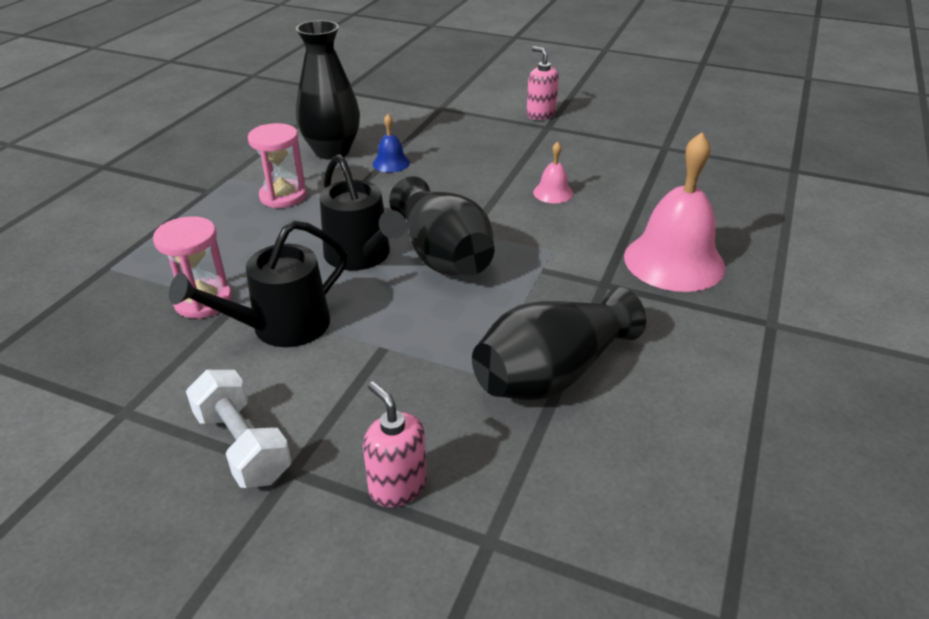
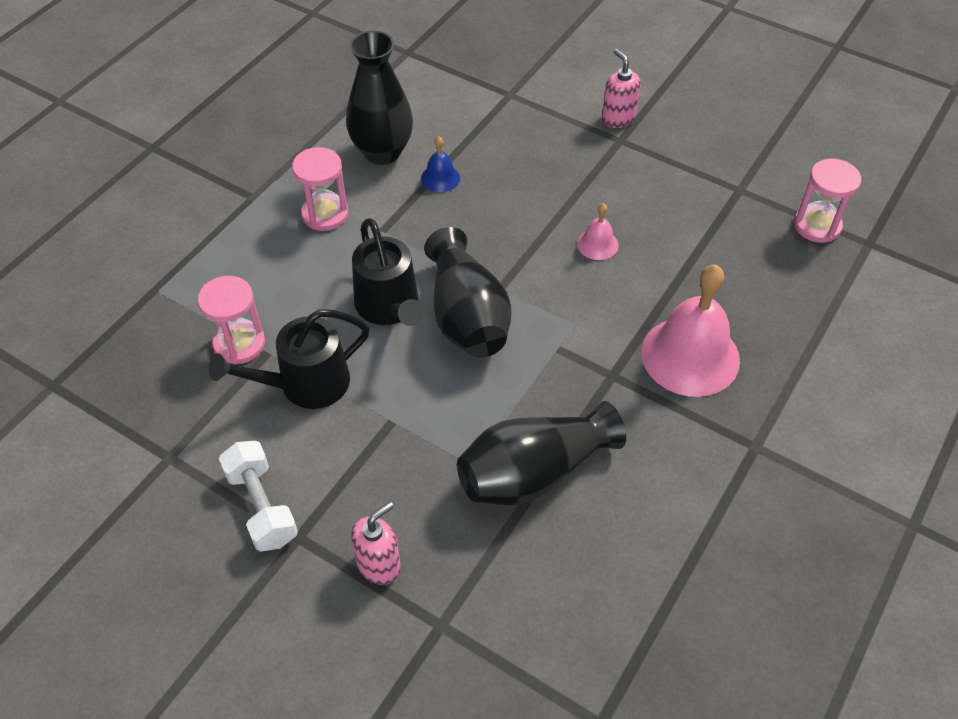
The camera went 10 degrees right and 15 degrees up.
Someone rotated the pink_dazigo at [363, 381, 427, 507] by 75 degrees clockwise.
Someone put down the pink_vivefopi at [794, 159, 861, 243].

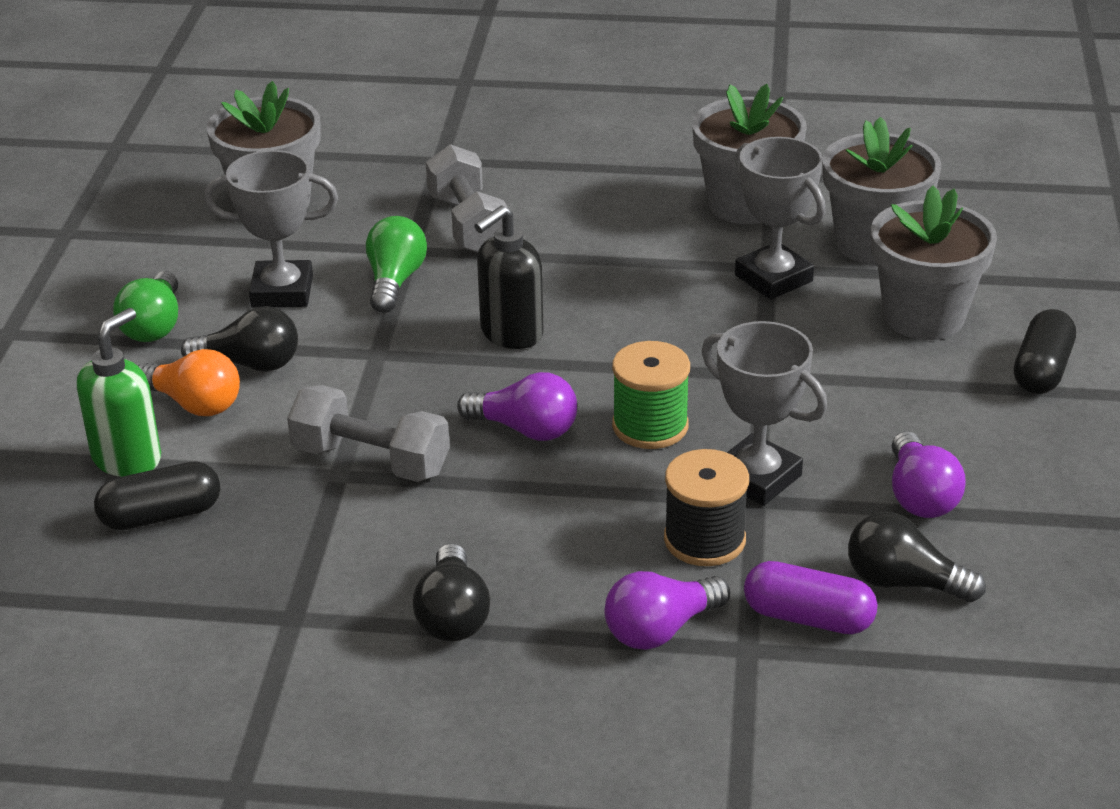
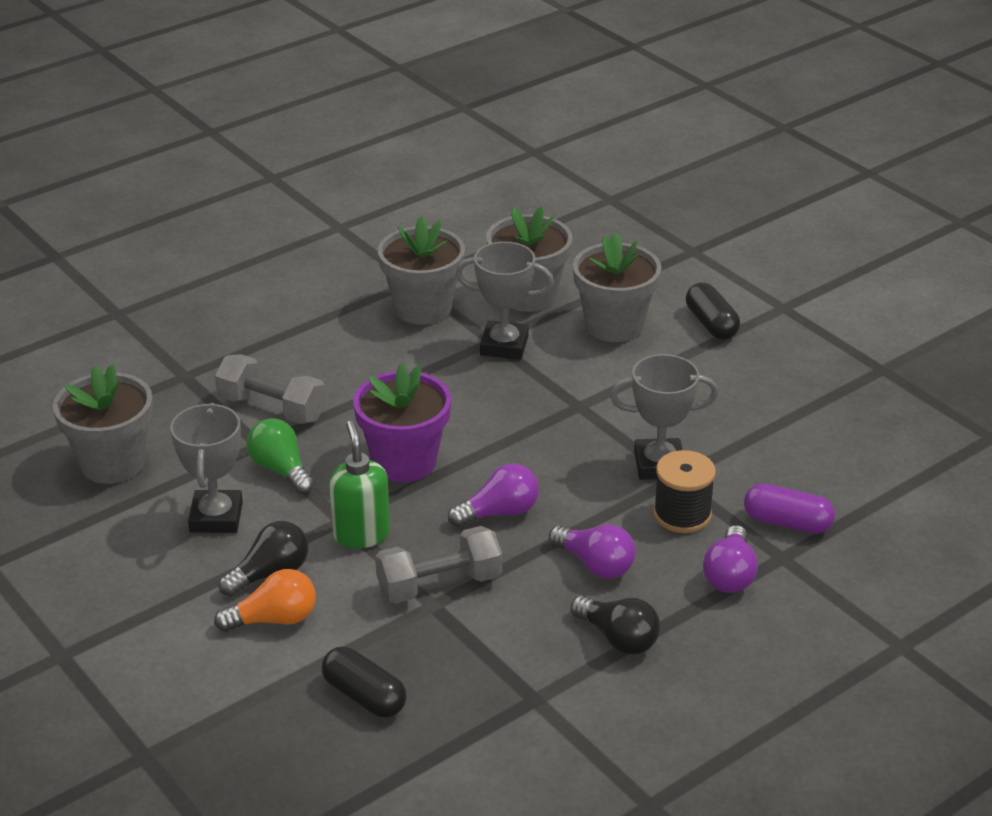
The camera went 45 degrees left and 0 degrees up.
Someone rotated the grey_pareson at [204, 150, 338, 308] by 45 degrees counterclockwise.
Someone swapped the black_dazigo at [474, 205, 544, 349] for the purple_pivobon at [353, 362, 451, 482].
Someone took away the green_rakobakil at [113, 271, 178, 342].
Someone carried the green_dazigo from [77, 308, 161, 477] to [329, 421, 390, 548].
Someone took away the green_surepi at [612, 341, 690, 449].
Someone carried the purple_rakobakil from [892, 431, 966, 518] to [549, 525, 636, 579].
Someone rotated the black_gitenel at [94, 461, 220, 530] by 75 degrees counterclockwise.
Someone took away the black_rakobakil at [848, 512, 986, 602].
Someone rotated the purple_gitenel at [744, 561, 878, 634] by 45 degrees clockwise.

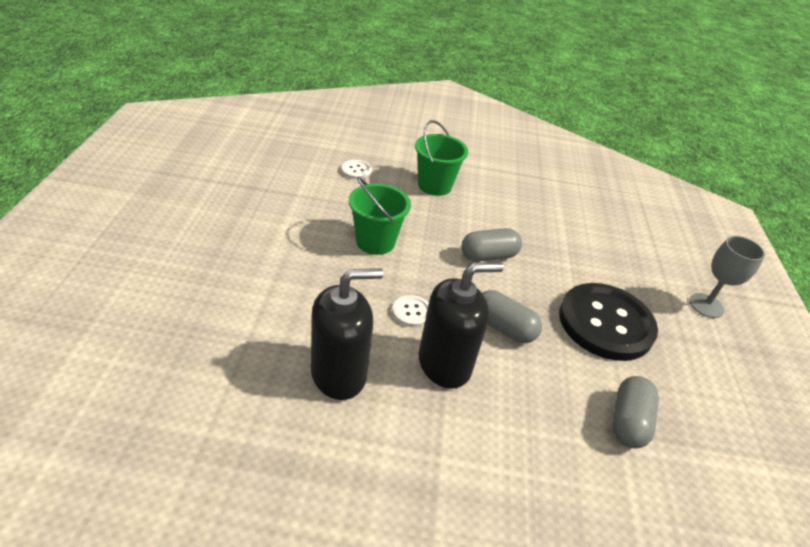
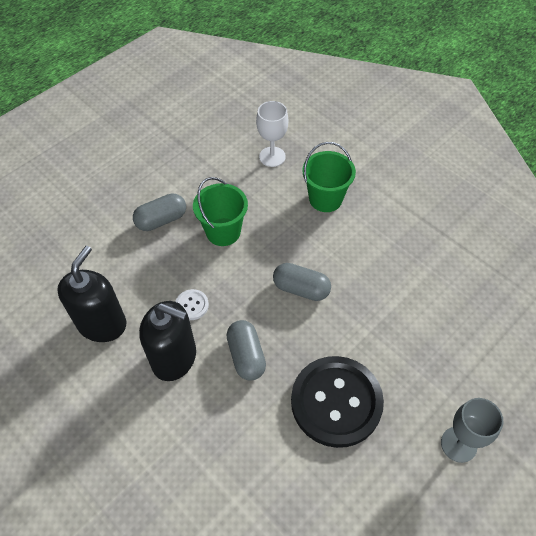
The camera went 45 degrees right and 15 degrees up.
Someone swapped the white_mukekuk at [341, 160, 372, 180] for the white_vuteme at [256, 101, 288, 167].
Someone rotated the black_dazigo at [311, 268, 383, 400] by 90 degrees counterclockwise.
Someone carried the grey_gitenel from [612, 376, 659, 448] to [133, 193, 186, 231].

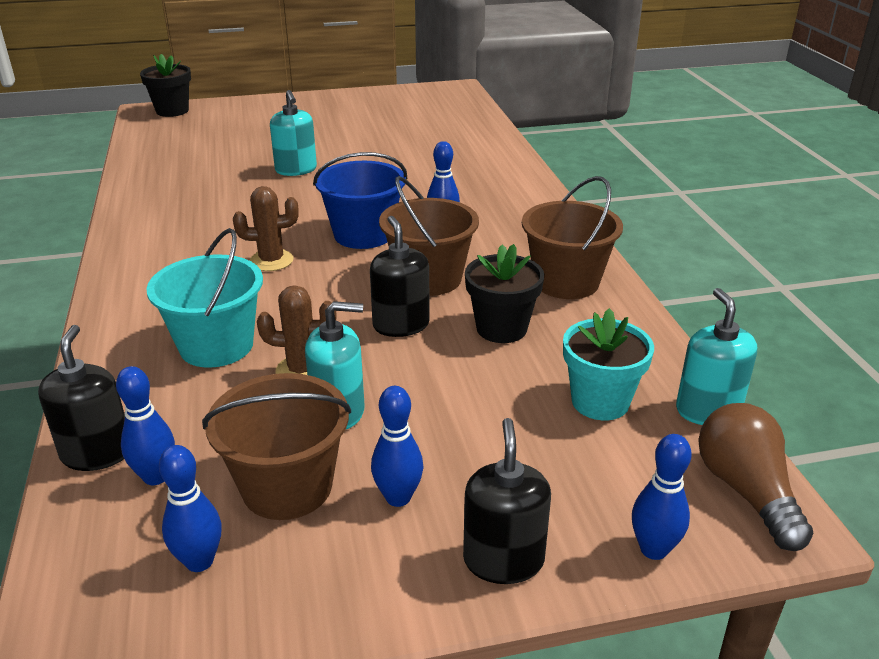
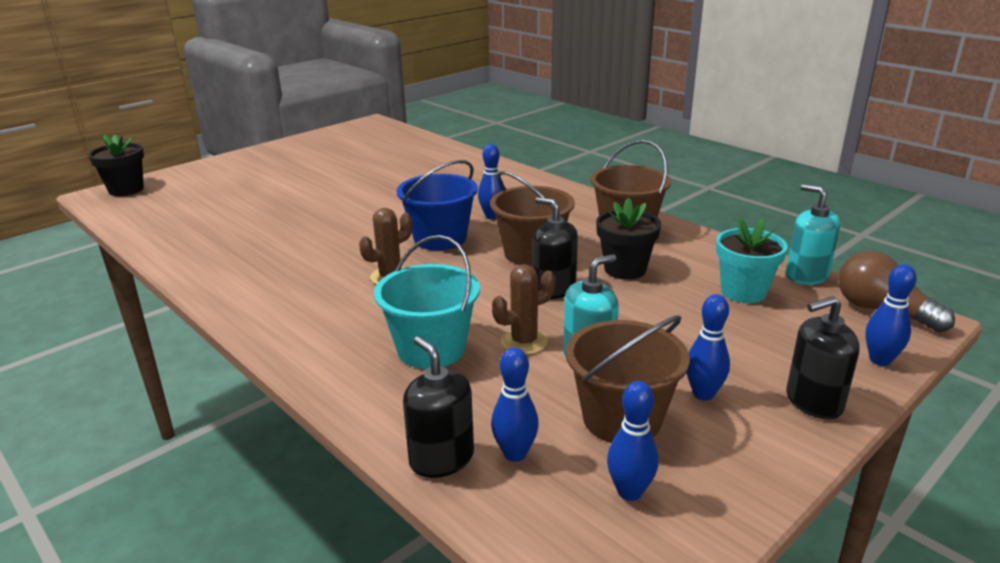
The camera went 30 degrees left and 5 degrees down.
Someone took away the turquoise_dazigo at [270, 90, 317, 176].
Someone rotated the black_dazigo at [463, 418, 551, 584] by 75 degrees counterclockwise.

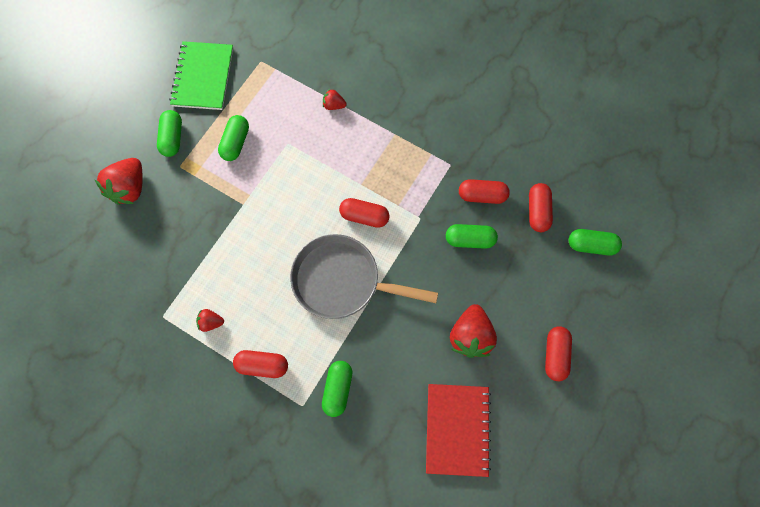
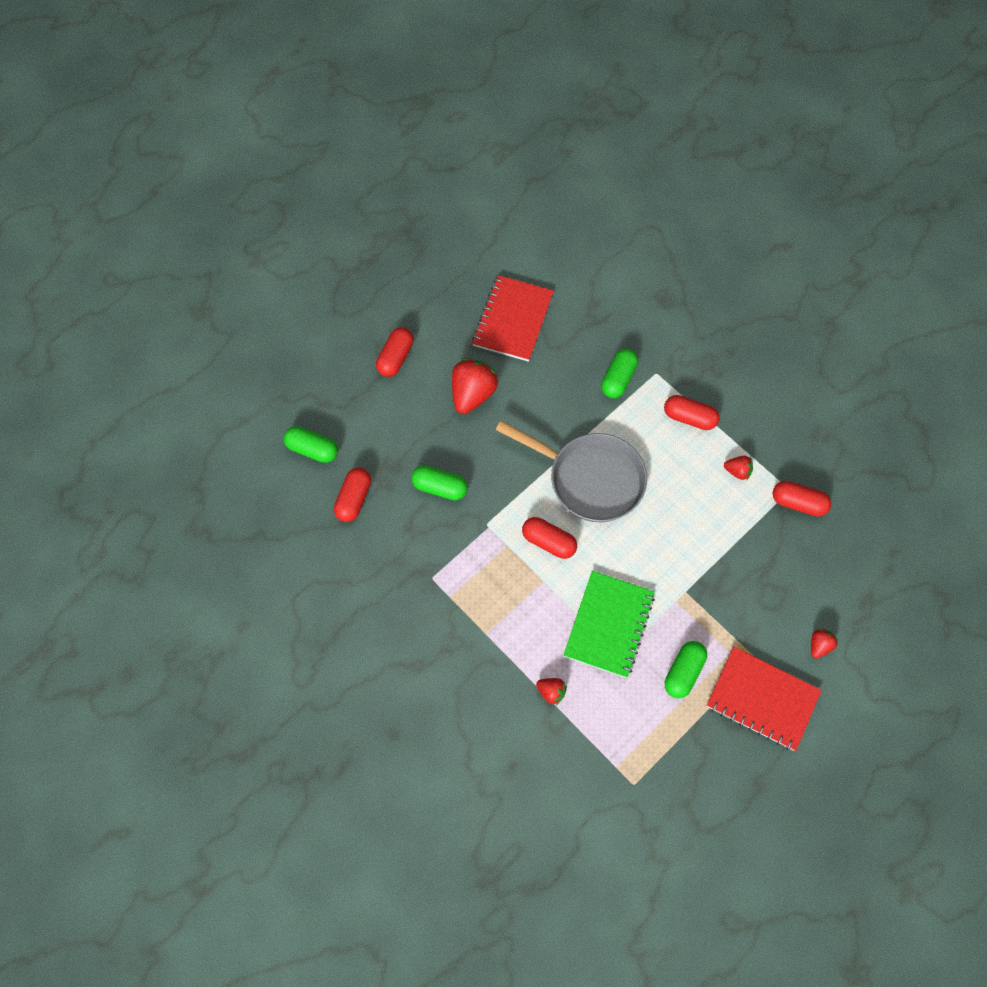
The camera went 165 degrees left and 5 degrees down.
Someone carried the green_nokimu from [169, 41, 233, 110] to [564, 571, 655, 678].
Someone swapped the green_gitenel at [157, 110, 182, 157] for the red_nokimu at [707, 647, 822, 751].
Someone scaled the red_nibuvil at [95, 158, 143, 205] by 0.50.
Someone carried the red_gitenel from [459, 179, 510, 204] to [772, 481, 831, 517].

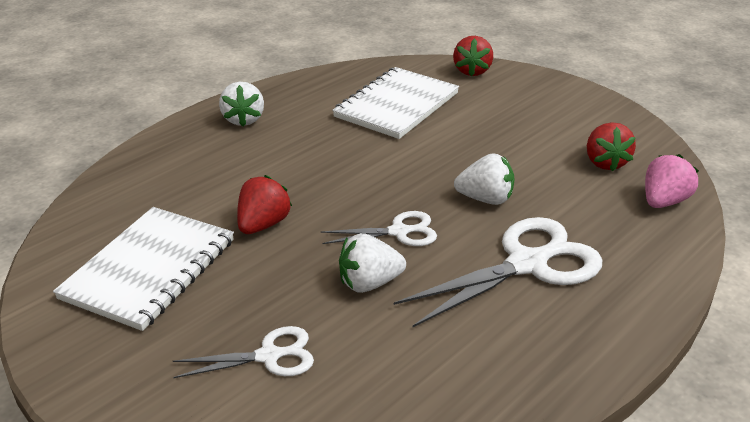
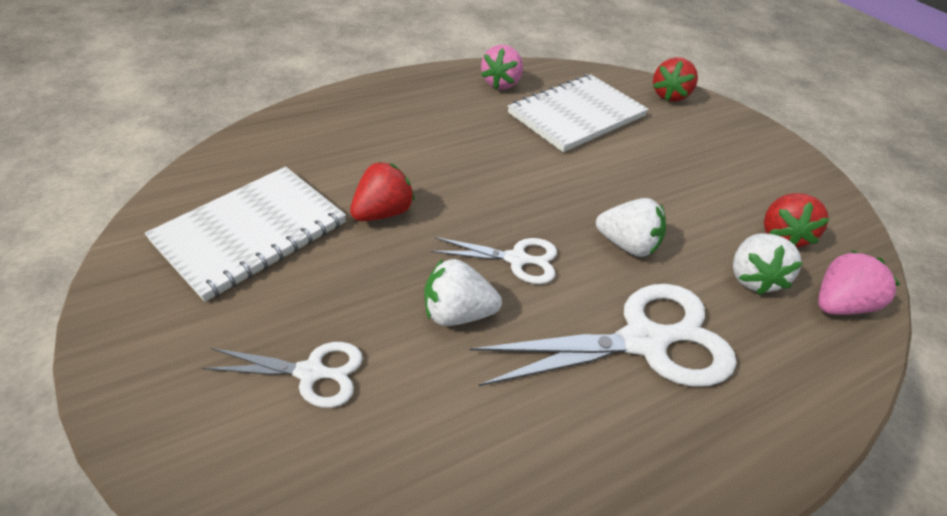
The camera went 15 degrees right and 10 degrees up.
Someone carried the white_nibuvil from [219, 82, 264, 127] to [733, 233, 803, 295].
Someone put down the pink_nibuvil at [481, 45, 523, 89].

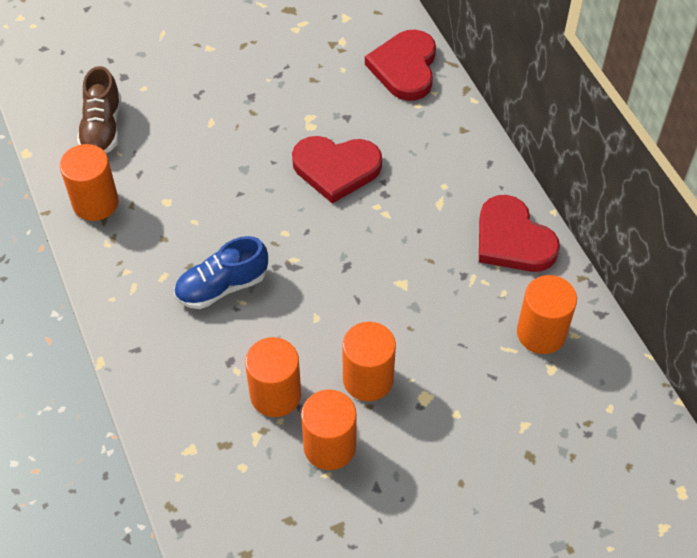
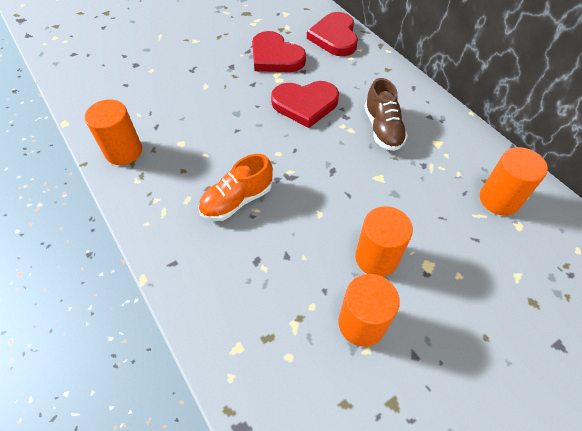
The camera went 10 degrees left and 0 degrees up.
Someone carried the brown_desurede from [77, 66, 121, 153] to [364, 78, 408, 151].
Someone carried the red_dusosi from [479, 195, 560, 272] to [252, 31, 306, 72].
Someone repainted the blue_desurede at [174, 236, 268, 309], which became the orange_desurede at [198, 154, 273, 221].
Someone took away the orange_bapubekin at [245, 337, 301, 417].

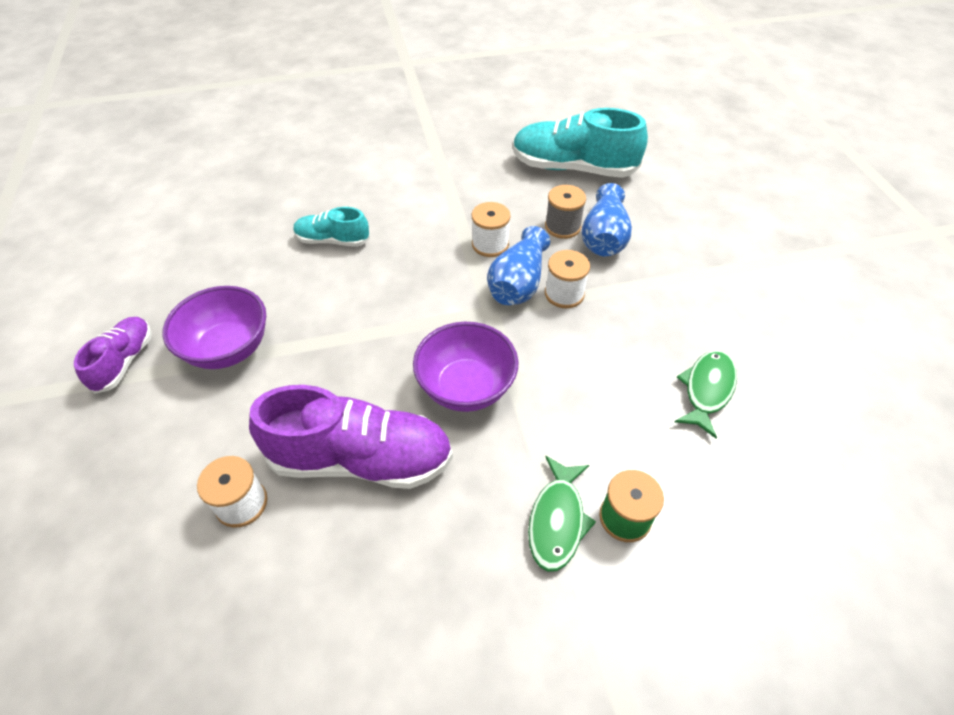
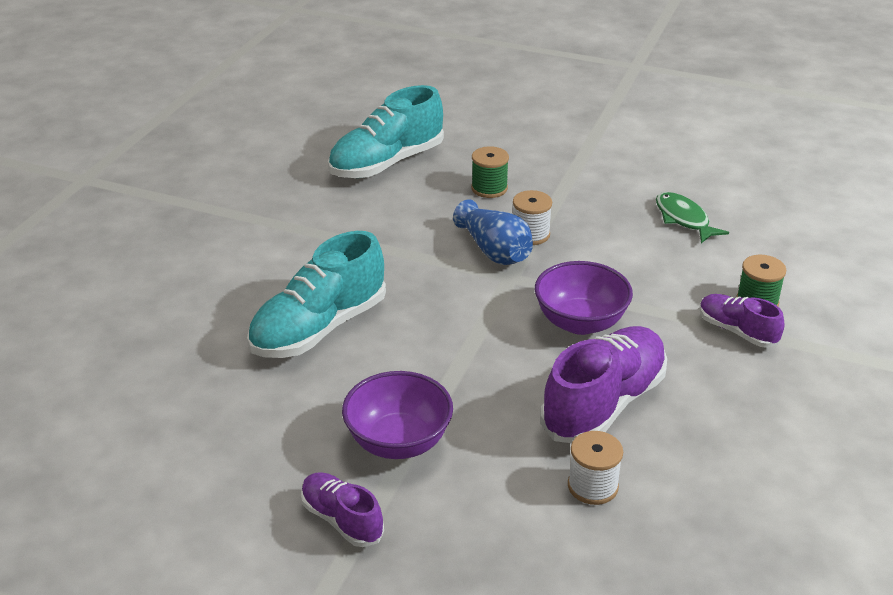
The camera went 55 degrees left and 15 degrees down.
Someone swapped the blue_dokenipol at [582, 183, 632, 256] for the green_surepi at [471, 146, 509, 198].
Someone took away the grey_surepi at [545, 185, 586, 239].
Someone took away the white_surepi at [471, 202, 511, 257].
Someone scaled the turquoise_desurede at [293, 207, 370, 247] by 1.84.
Someone swapped the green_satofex at [528, 456, 596, 572] for the purple_desurede at [700, 294, 784, 348].

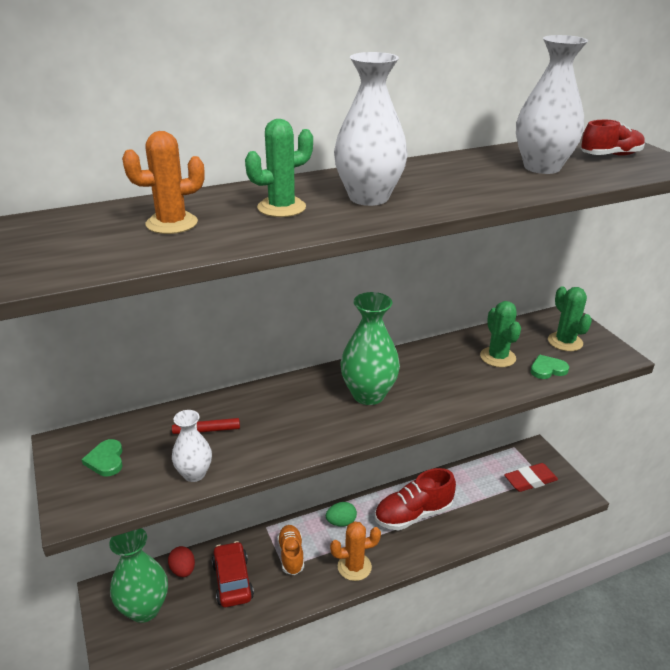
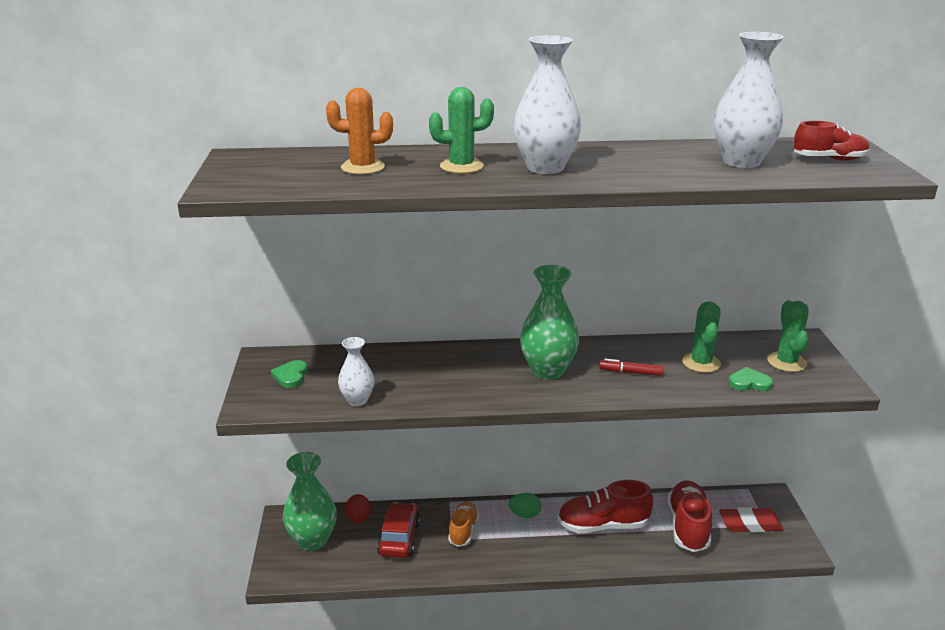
The camera went 20 degrees right and 5 degrees down.
Someone carried the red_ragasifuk from [172, 418, 240, 434] to [599, 359, 663, 376].
Someone took away the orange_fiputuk at [330, 521, 381, 581].
Someone put down the red_desurede at [668, 480, 712, 552].

